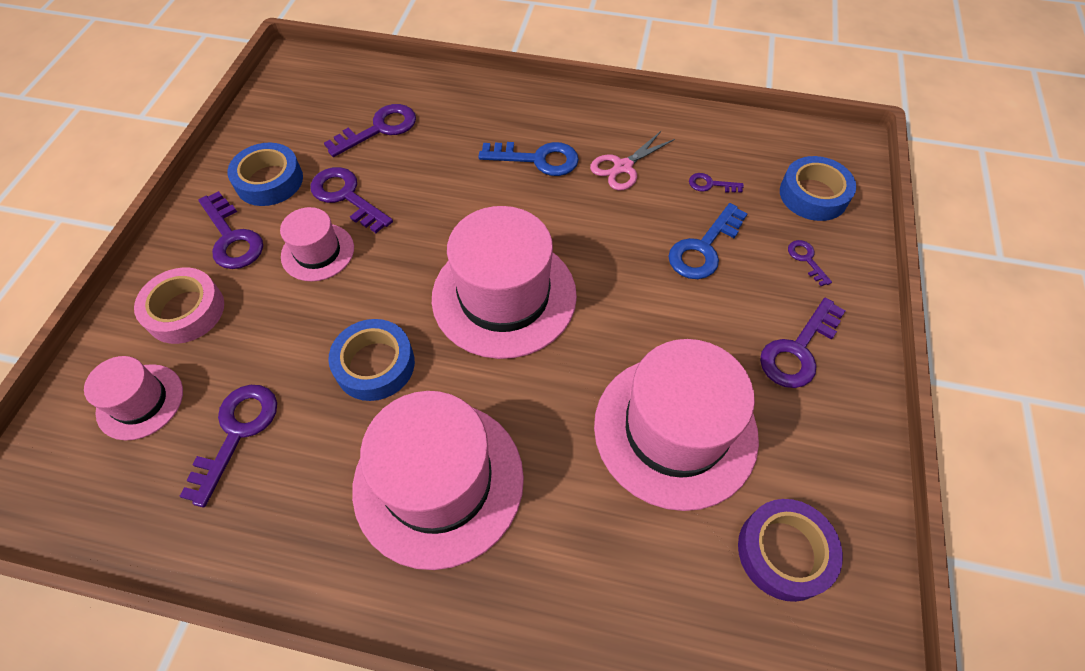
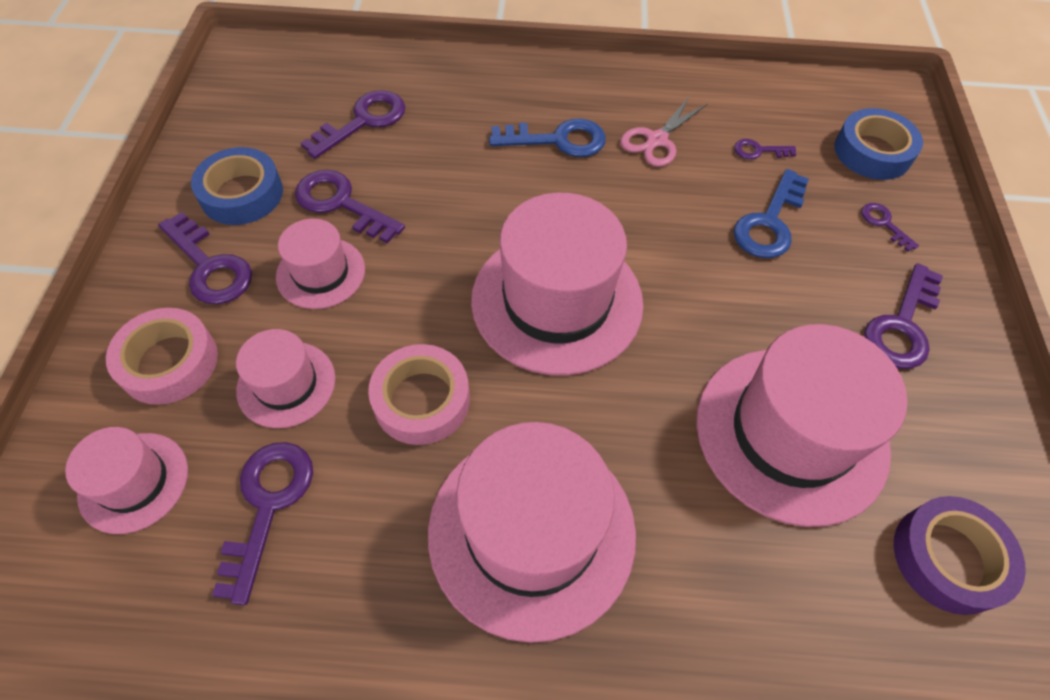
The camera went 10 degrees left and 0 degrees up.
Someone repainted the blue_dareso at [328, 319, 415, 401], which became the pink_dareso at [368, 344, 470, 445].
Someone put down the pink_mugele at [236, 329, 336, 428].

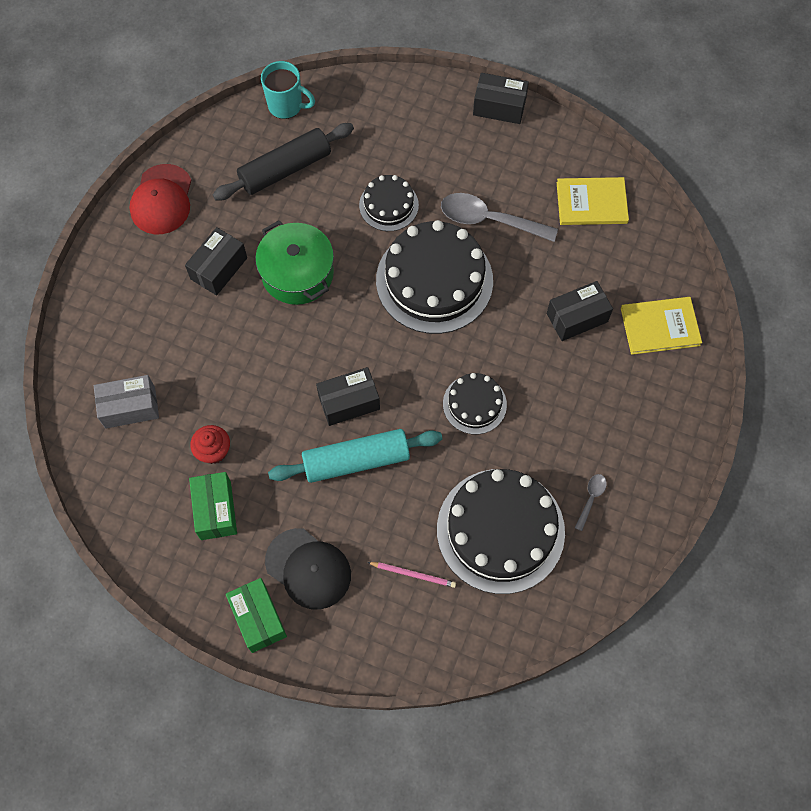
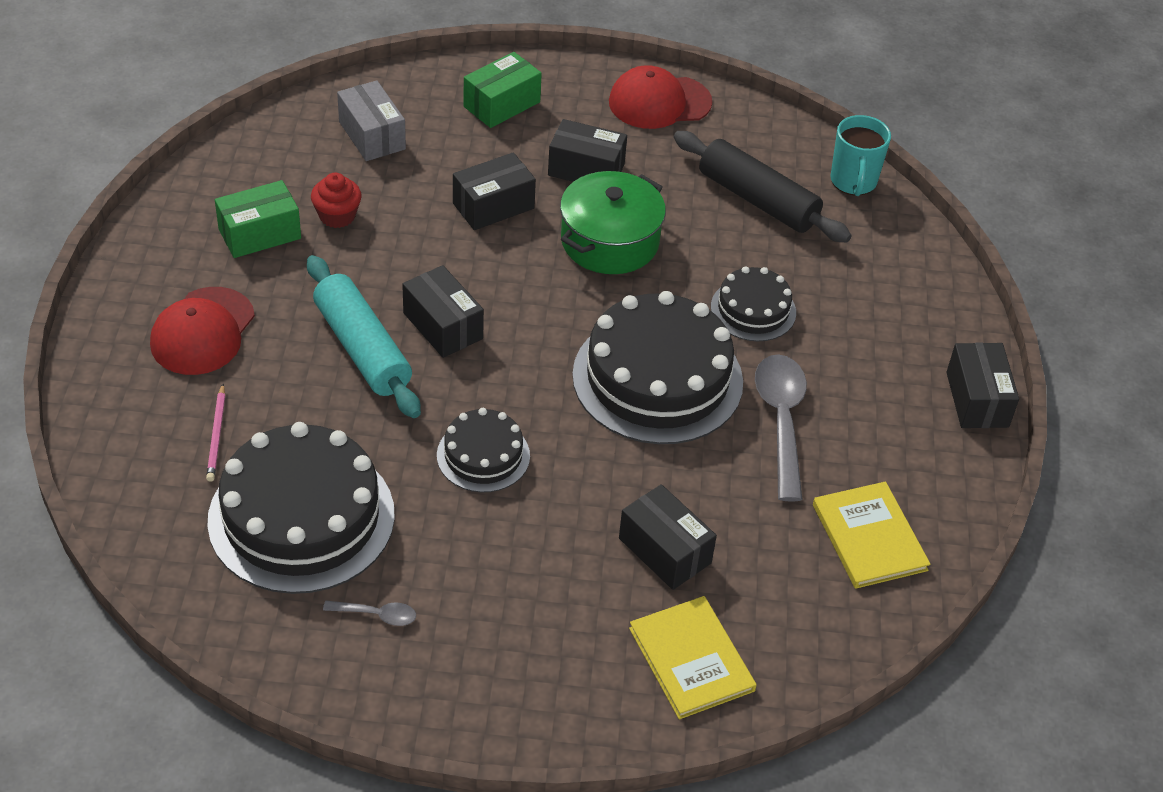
The camera went 70 degrees right and 20 degrees down.
Someone repainted the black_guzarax at [265, 528, 351, 609], which became the red_guzarax at [150, 287, 255, 375].
Someone carried the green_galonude from [226, 578, 287, 653] to [464, 52, 542, 128].
Someone put down the black_galonude at [453, 152, 536, 230].

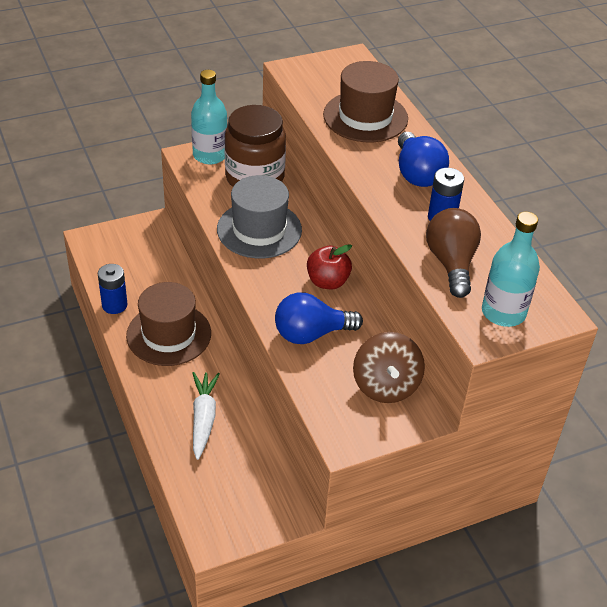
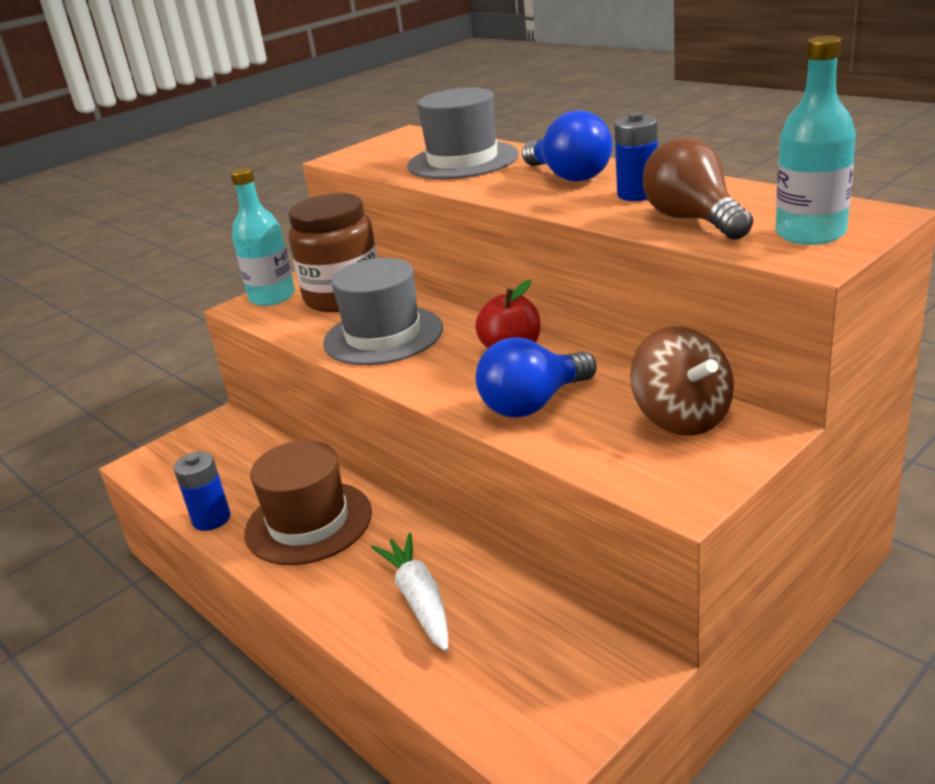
The camera went 15 degrees left and 15 degrees down.
Someone repainted the brown_mugele at [323, 61, 408, 142], which became the grey_mugele at [407, 87, 519, 179].

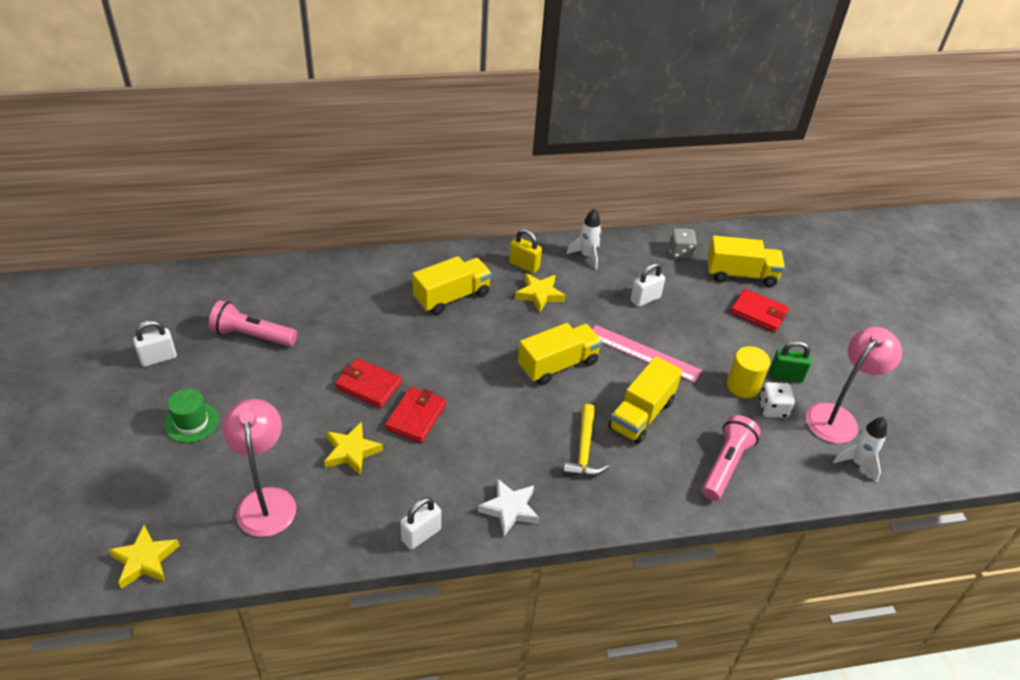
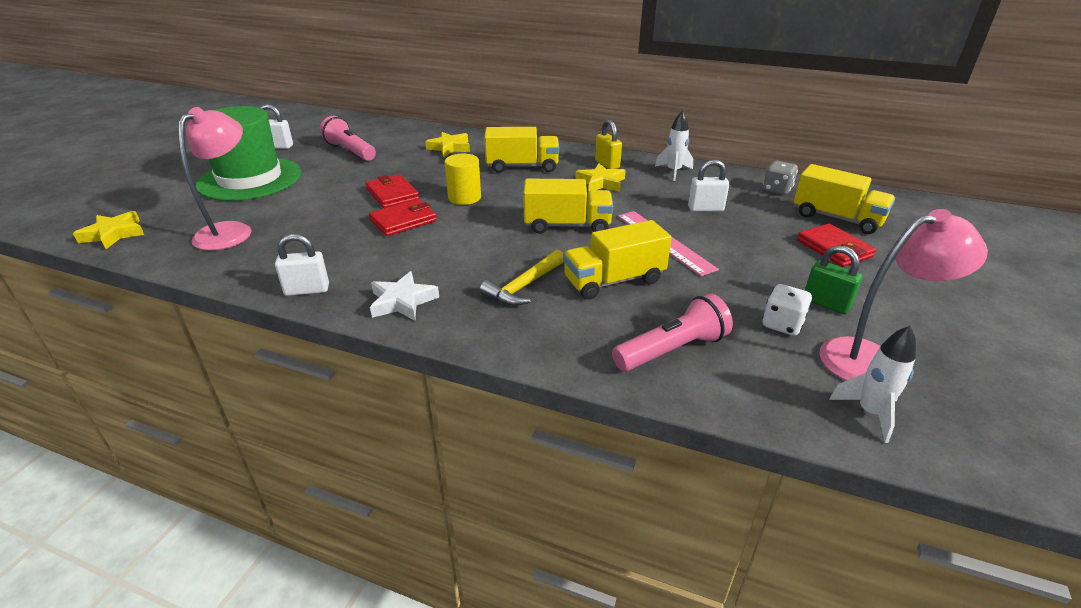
The camera went 35 degrees right and 10 degrees down.
Someone carried the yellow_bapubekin from [727, 346, 770, 398] to [445, 154, 481, 205].
Someone scaled the green_mugele at [165, 389, 219, 443] by 2.22.
Someone carried the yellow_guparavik from [324, 422, 383, 476] to [425, 132, 470, 157].

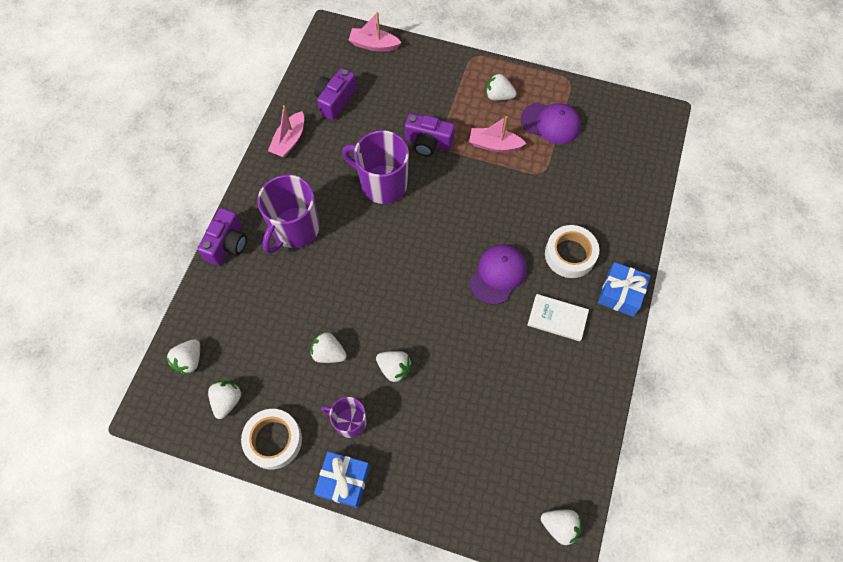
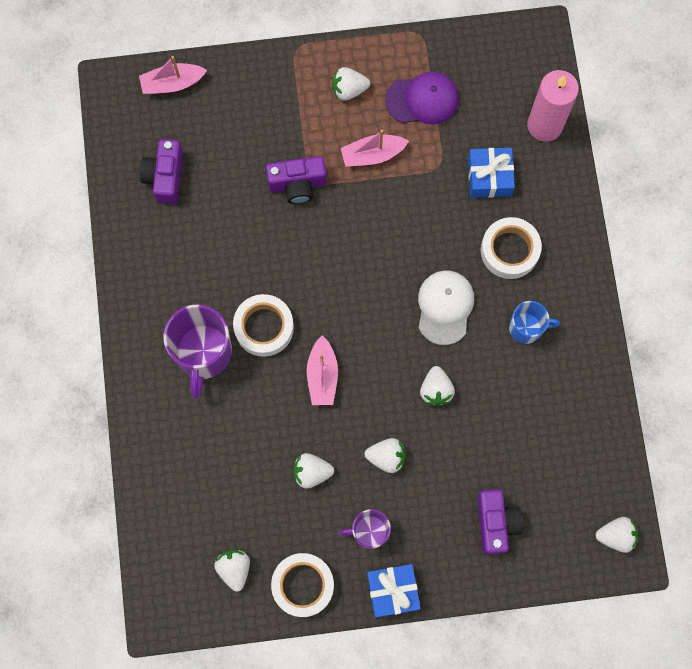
The camera went 25 degrees left and 10 degrees up.
Someone carried the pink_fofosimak from [268, 105, 304, 158] to [307, 335, 338, 405].
Someone took away the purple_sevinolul at [342, 130, 409, 204].
Someone carried the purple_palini from [197, 208, 247, 266] to [477, 489, 523, 555].
Someone repainted the purple_guzarax at [469, 245, 527, 305], which became the white_guzarax at [418, 271, 474, 345].
Someone carried the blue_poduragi from [598, 262, 651, 316] to [468, 148, 515, 198].
Someone swapped the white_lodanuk at [527, 294, 589, 341] for the blue_sevinolul at [509, 301, 560, 344].
Someone carried the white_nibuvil from [166, 339, 200, 374] to [420, 366, 455, 406].
Someone put down the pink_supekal at [527, 70, 579, 142].
Someone put down the white_dareso at [233, 294, 294, 357].

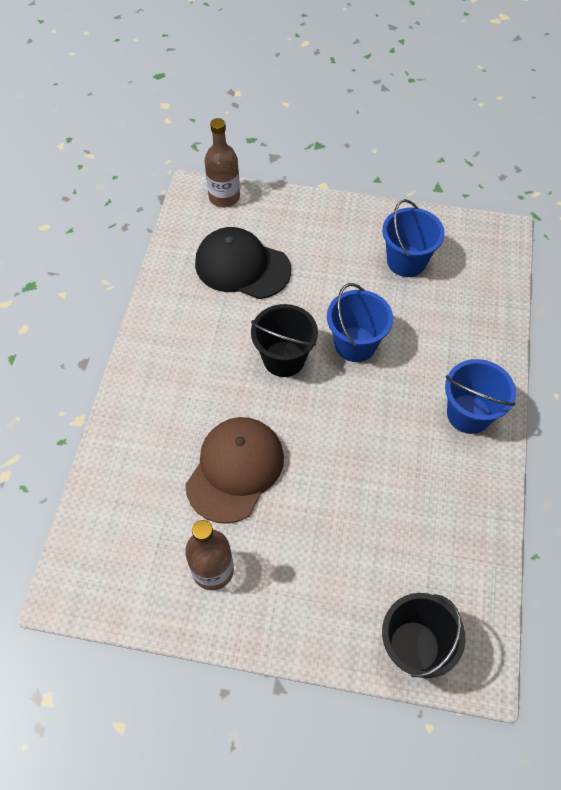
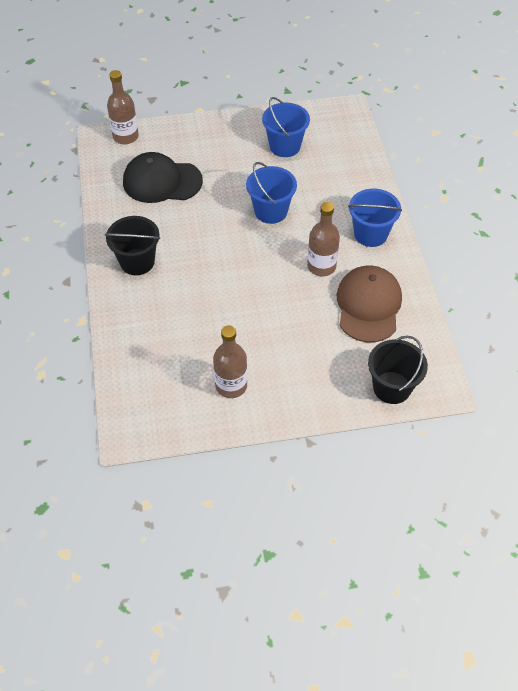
The camera went 20 degrees left and 5 degrees down.
Someone carried the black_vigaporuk from [251, 304, 318, 377] to [105, 216, 160, 275].
Someone carried the brown_guzarax from [185, 417, 284, 524] to [336, 266, 402, 342].
Someone put down the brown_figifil at [307, 202, 340, 276].

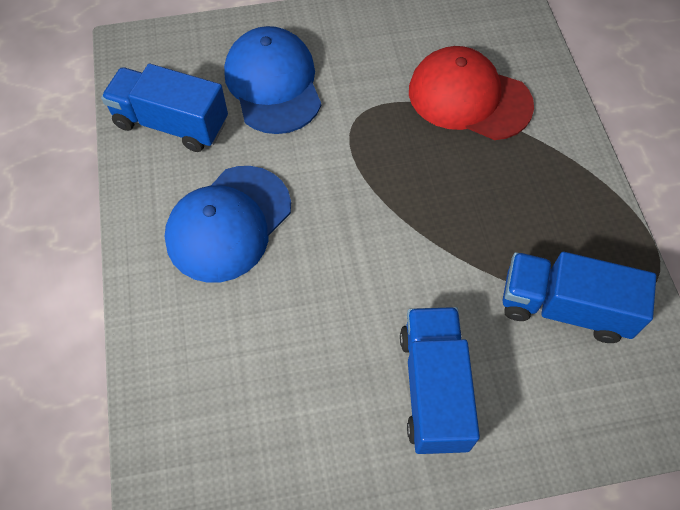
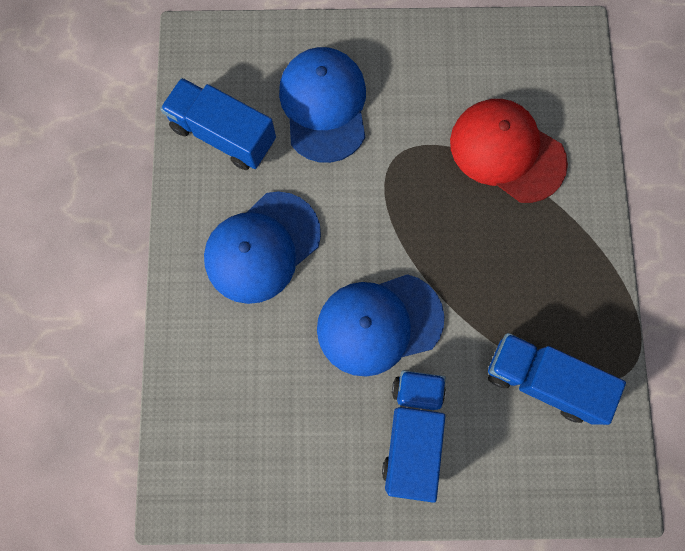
The camera went 10 degrees right and 15 degrees up.
Someone put down the blue_guzarax at [317, 274, 445, 377].

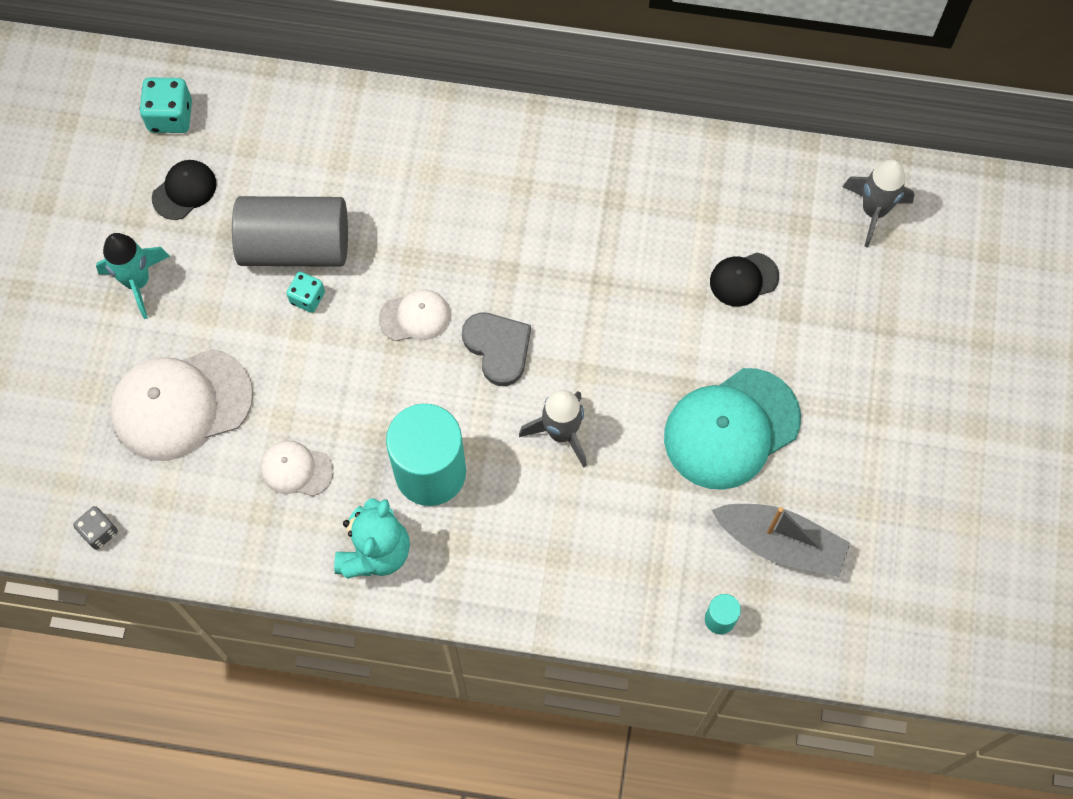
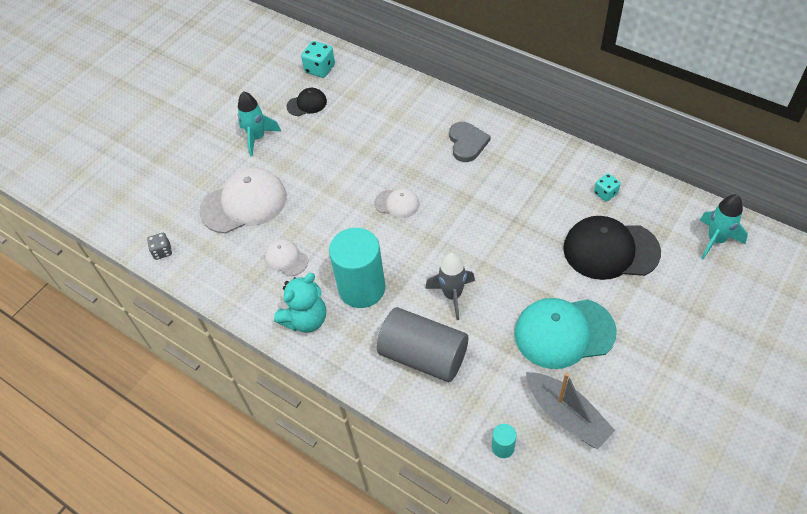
The camera went 30 degrees right and 15 degrees down.
Someone repainted the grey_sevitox at [843, 159, 915, 247], which became the turquoise_sevitox at [700, 194, 748, 259].
Someone carried the grey_bapubekin from [232, 196, 348, 267] to [377, 307, 468, 382].
Someone scaled the black_guzarax at [710, 253, 779, 307] by 1.97.
Someone carried the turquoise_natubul from [286, 272, 325, 313] to [594, 173, 621, 202].
Someone carried the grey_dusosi from [462, 312, 531, 386] to [449, 122, 490, 162].
Someone rotated the white_guzarax at [110, 349, 253, 461] by 150 degrees clockwise.

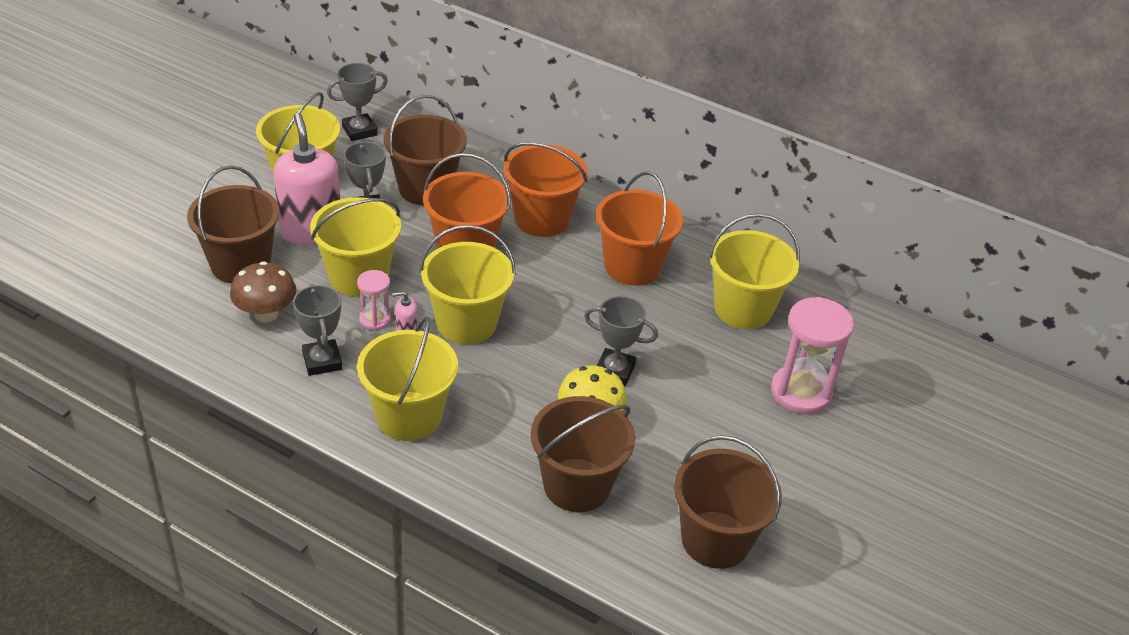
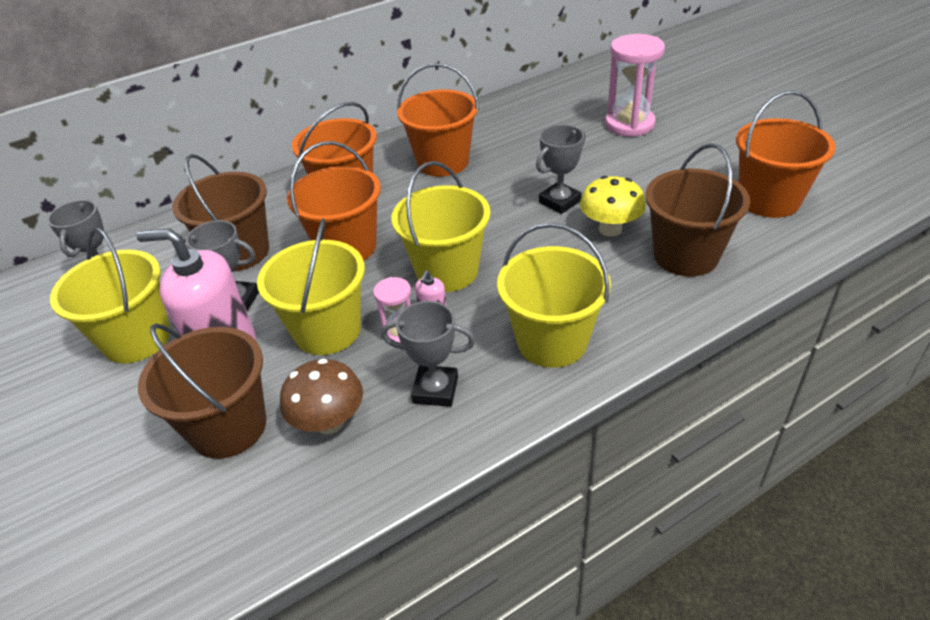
The camera went 55 degrees left and 0 degrees up.
Someone took away the yellow_vigaporuk at [708, 213, 800, 329].
Someone repainted the brown_vigaporuk at [674, 435, 782, 569], which became the orange_vigaporuk at [736, 90, 836, 218].

